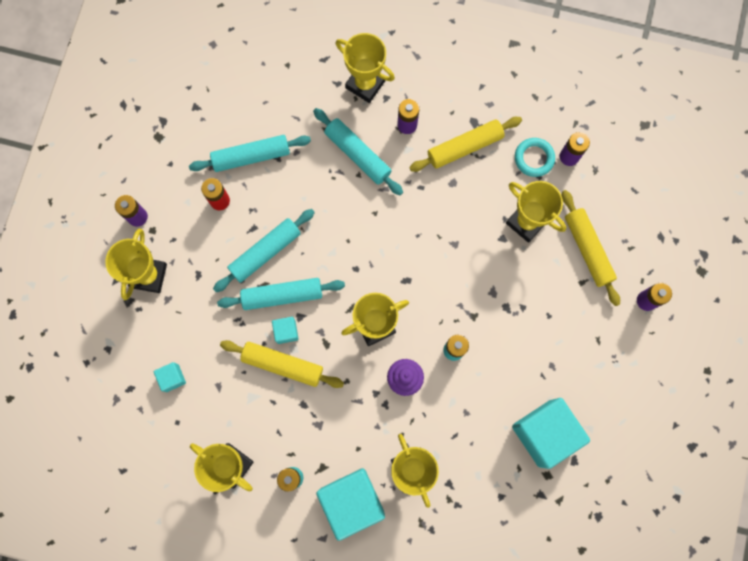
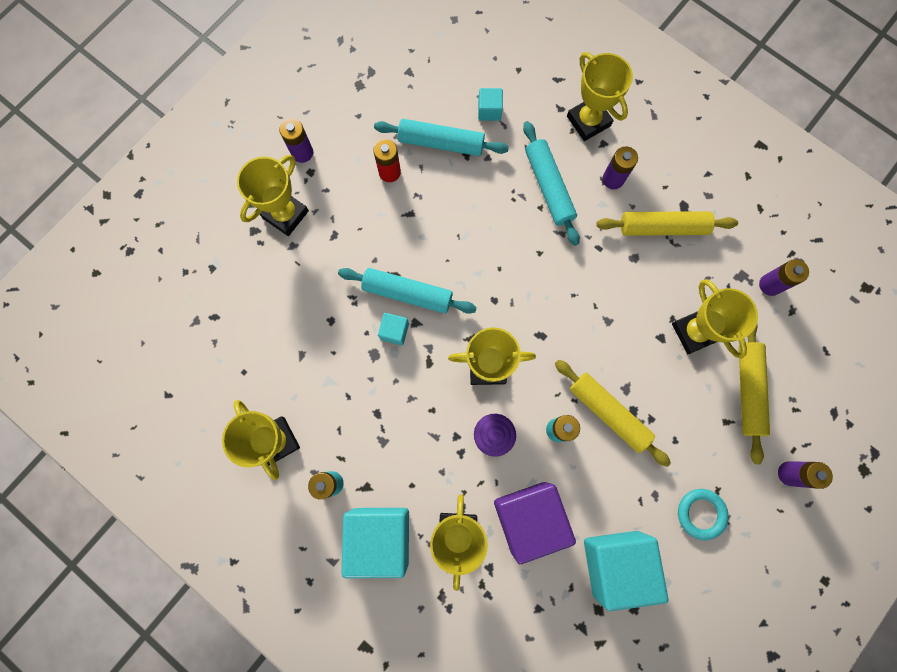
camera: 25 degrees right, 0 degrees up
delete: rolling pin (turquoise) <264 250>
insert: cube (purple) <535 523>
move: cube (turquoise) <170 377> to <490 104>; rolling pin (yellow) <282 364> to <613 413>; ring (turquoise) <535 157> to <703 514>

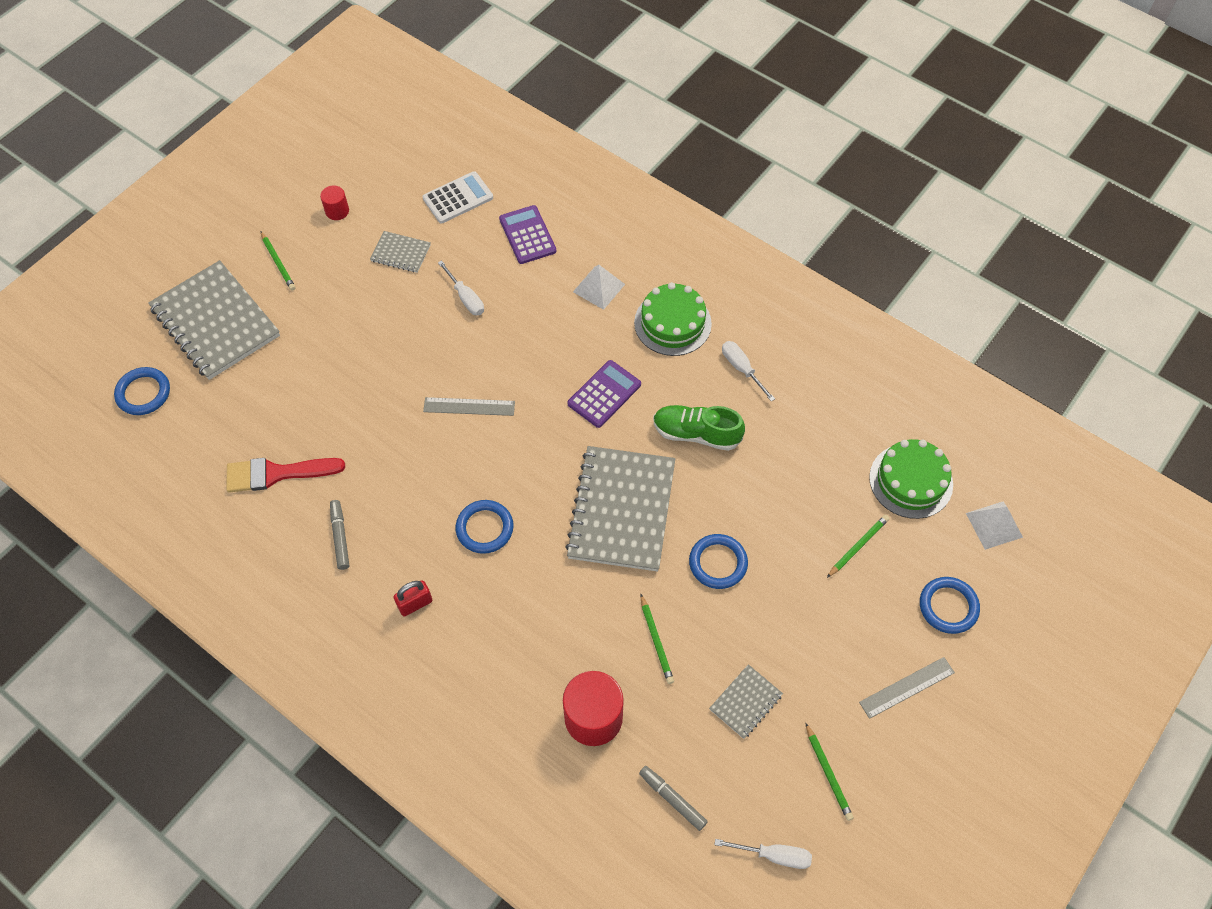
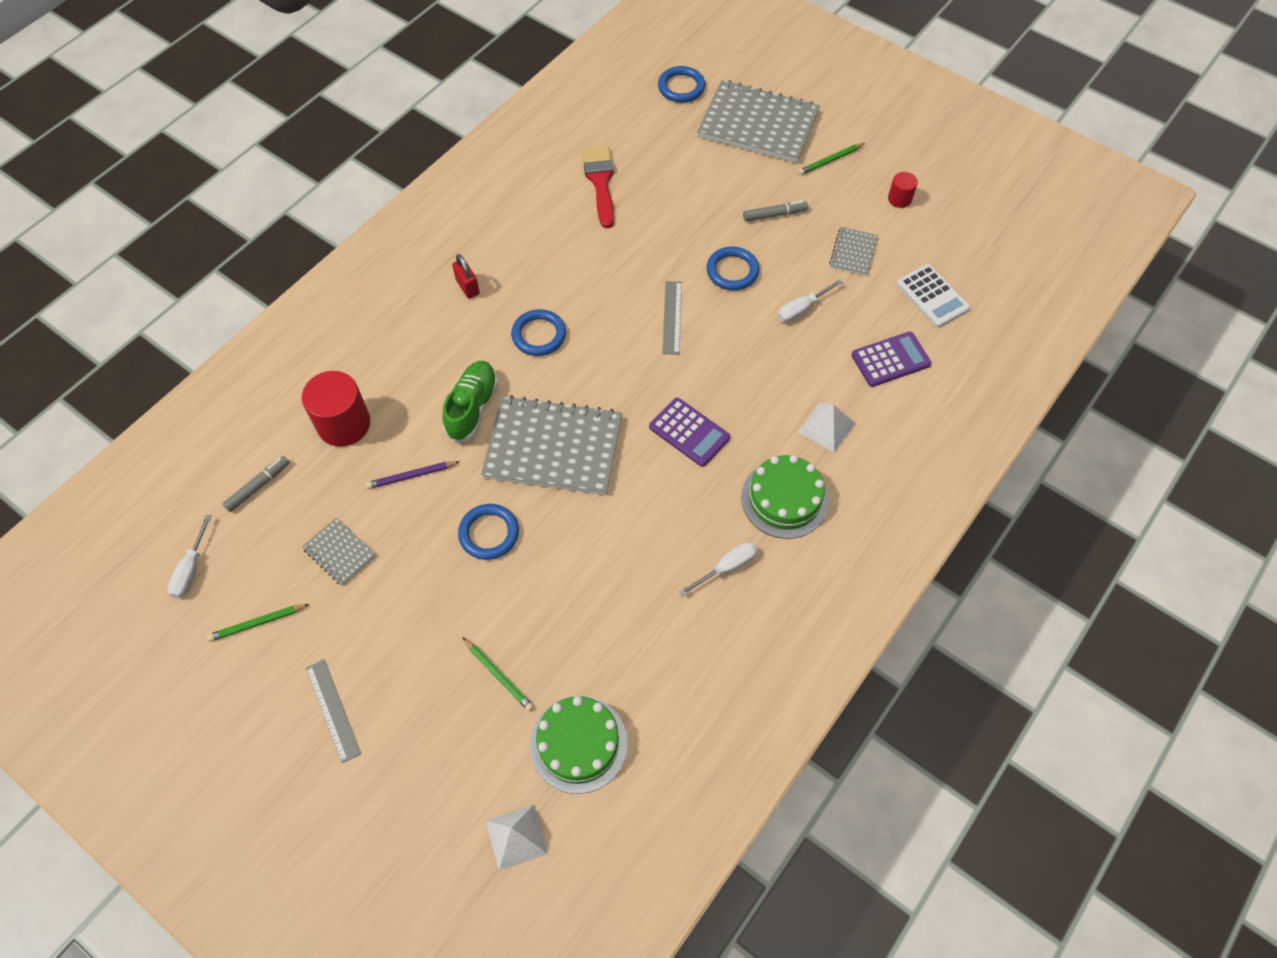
camera: 90 degrees right, 0 degrees up
move: shoe (green) <699 428> to <470 402>; ring (blue) <950 605> to <732 268>; marker (grey) <339 535> to <775 211>
recolor: pencil (green) <657 639> to pencil (purple) <413 475>
rotate: notebook (grey) <214 320> = <758 121> 60 degrees clockwise

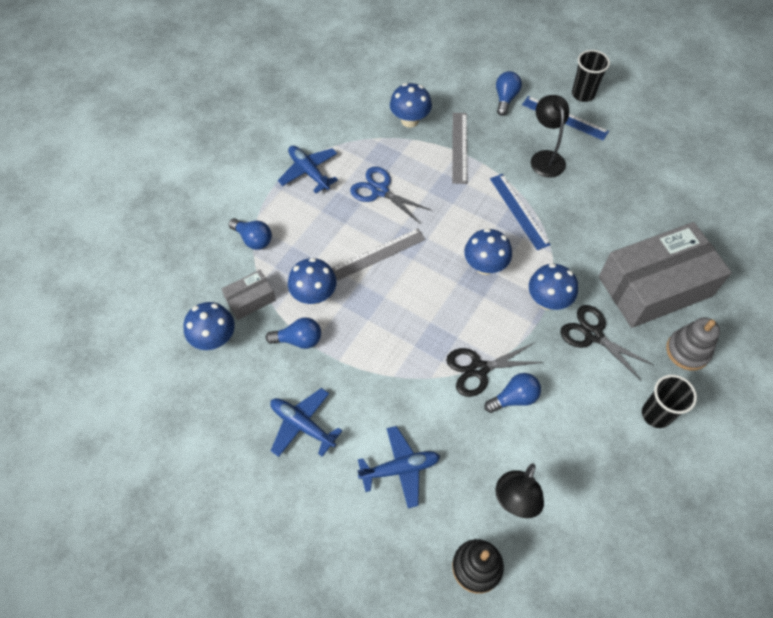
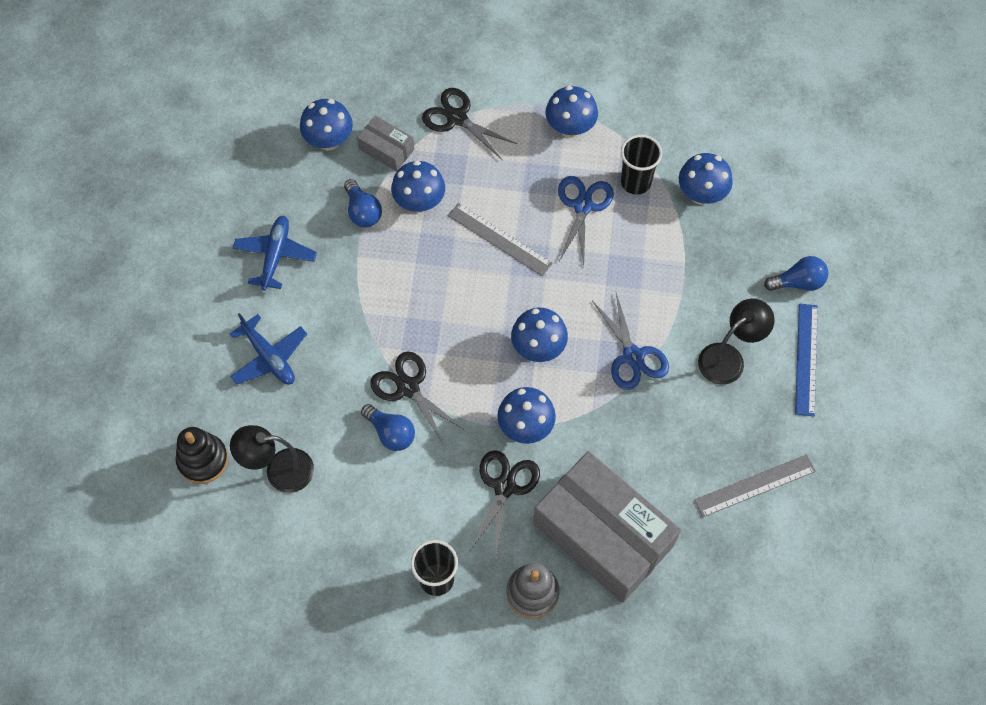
camera: 65 degrees right, 5 degrees up
move: cup (black) <591 76> to <641 165>; ruler (grey) <459 148> to <755 485>
replace: light bulb (blue) <250 234> to scissors (black) <469 123>; plane (blue) <308 169> to mushroom (blue) <571 112>; ruler (blue) <520 212> to scissors (blue) <630 341>

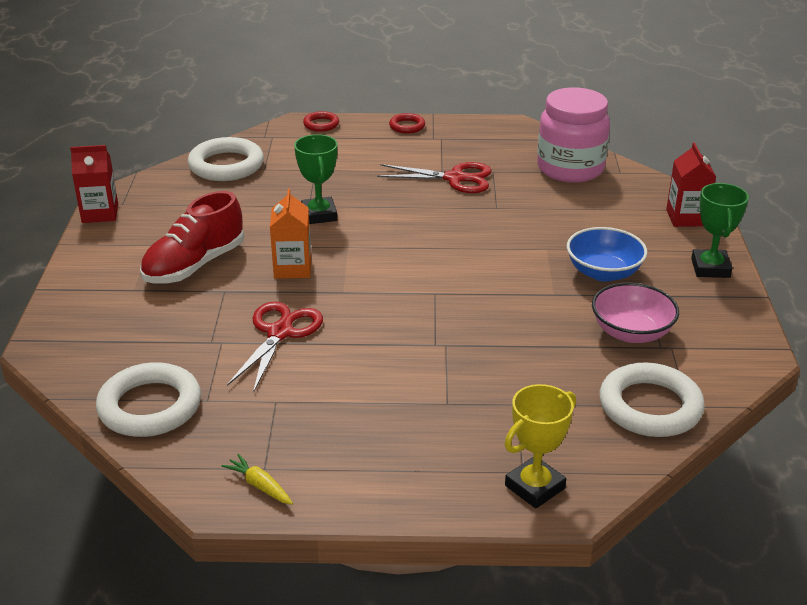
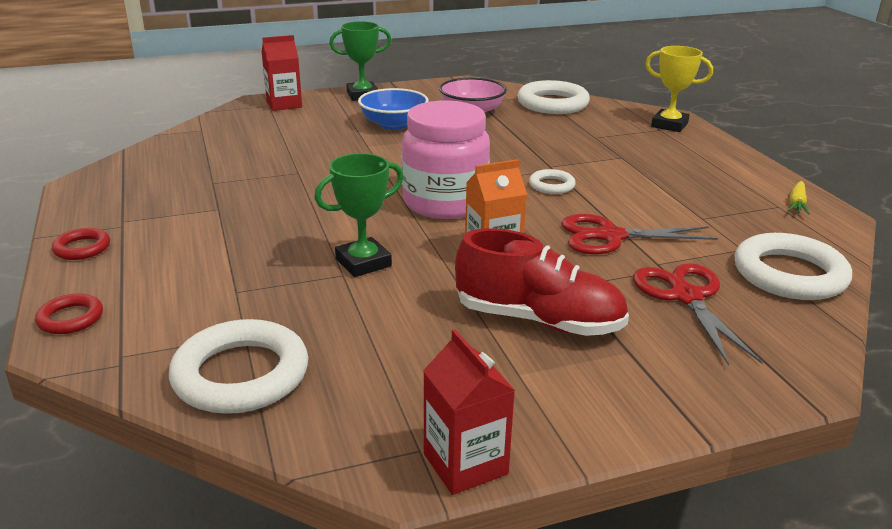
camera: 110 degrees left, 5 degrees down
insert: ring (white) <552 181>
move: jar (pink) <573 135> to <446 159>; scissors (red) <434 177> to <698 314>

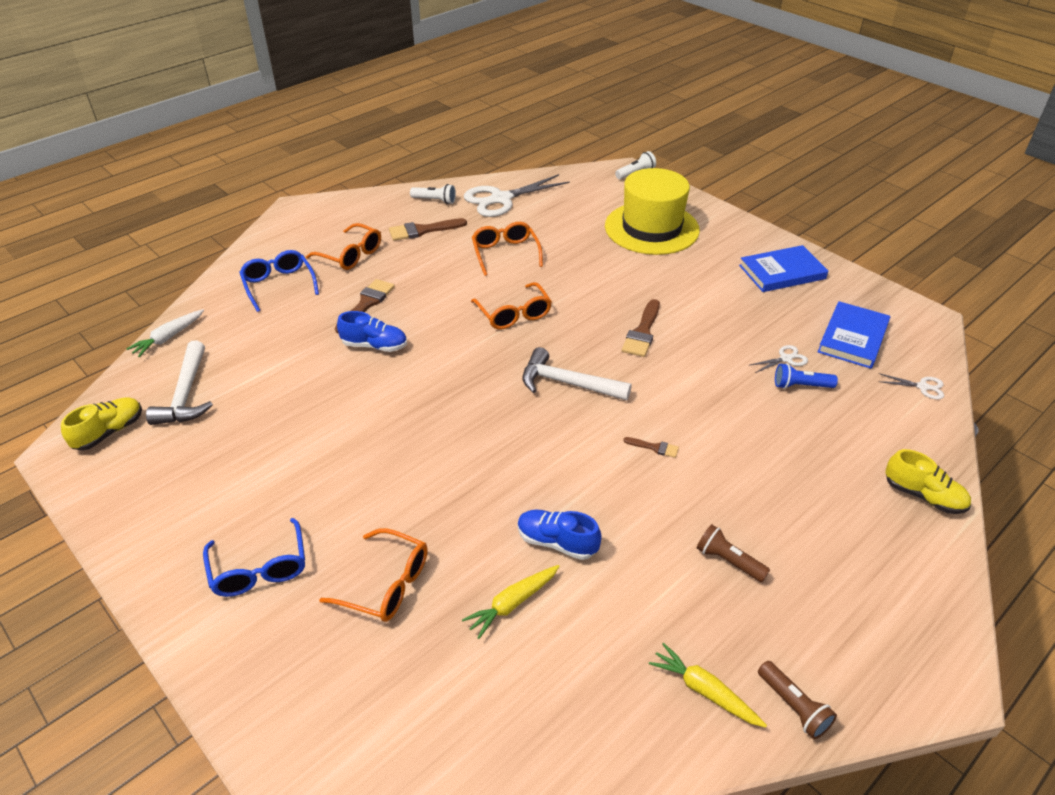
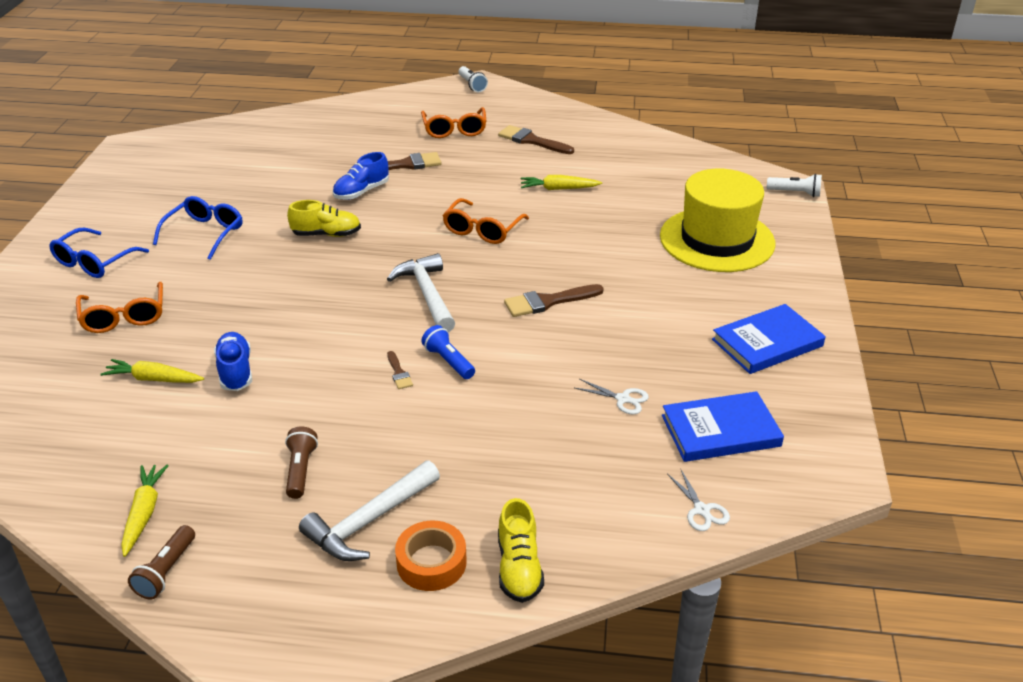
camera: 50 degrees right, 5 degrees down
delete: carrot (white) <165 333>; scissors (white) <517 195>
insert: tape (orange) <431 556>
move: glasses (blue) <279 281> to <198 228>; shoe (yellow) <101 424> to <324 218>; hammer (white) <179 382> to <369 511>; flashlight (blue) <806 376> to <448 352>; flashlight (white) <433 194> to <473 79>
replace: glasses (orange) <507 249> to carrot (yellow) <561 182>
rotate: shoe (blue) <372 331> = <361 176> 75 degrees clockwise; book (blue) <783 268> = <769 339> 60 degrees counterclockwise

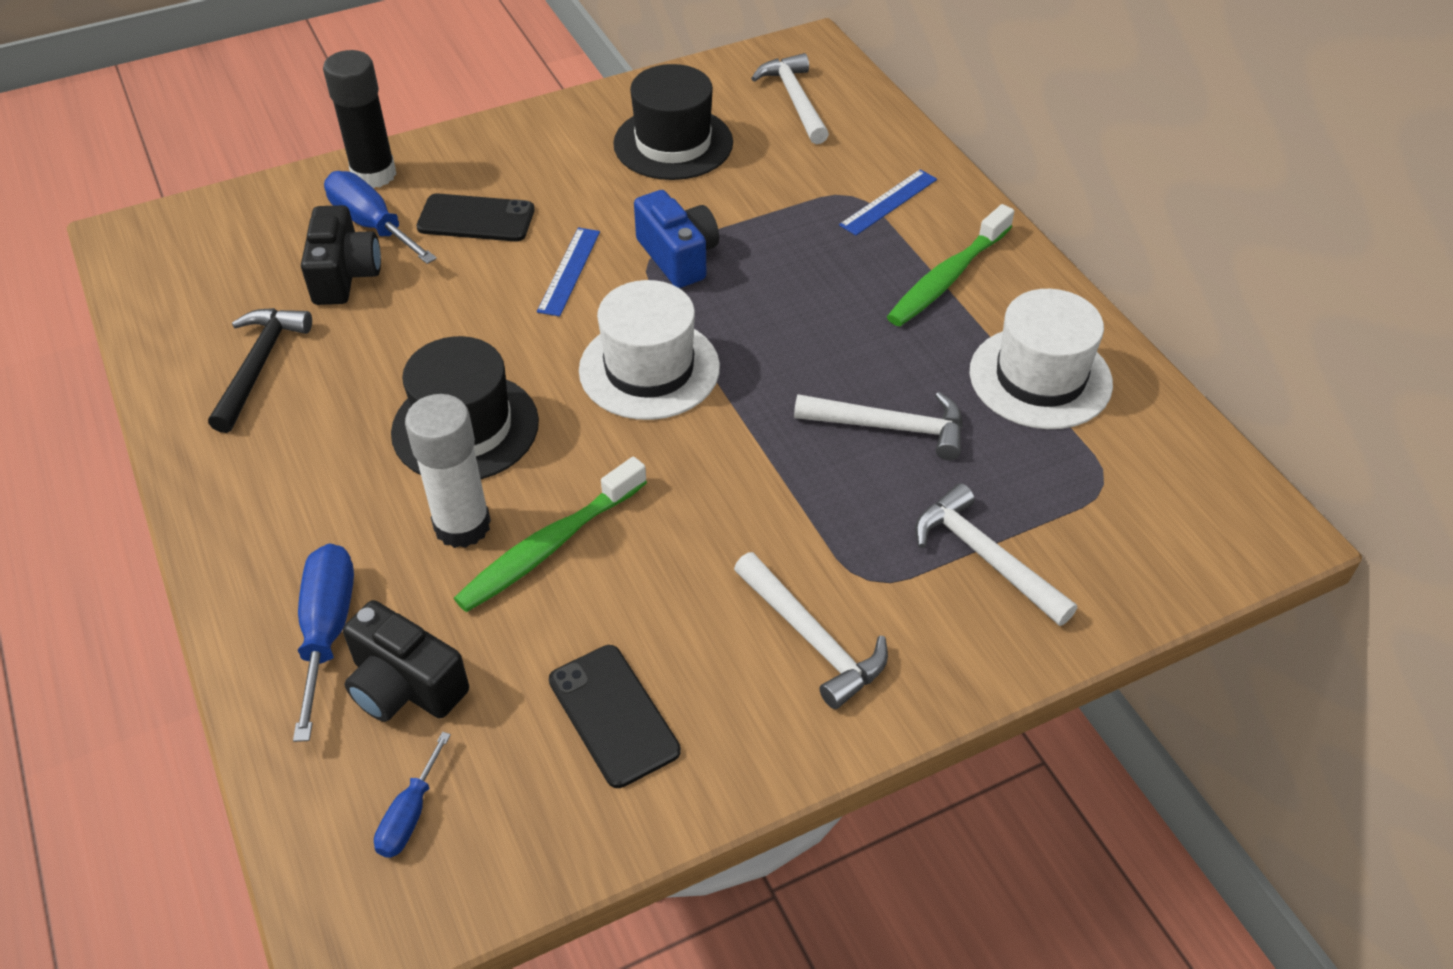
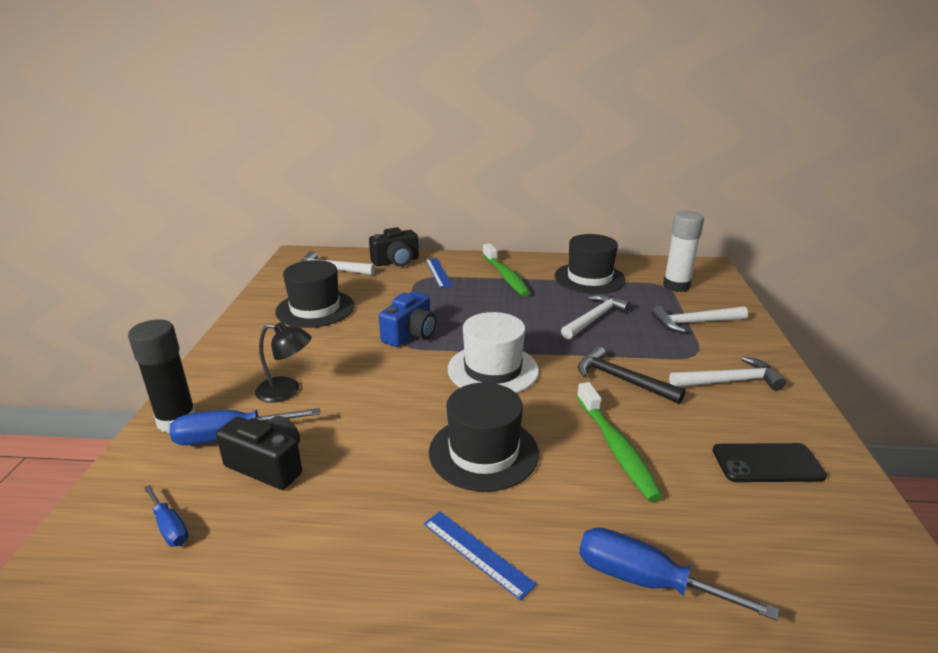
camera: 60 degrees left, 20 degrees down
move: screwdriver (blue) <412 795> to <166 515>; camera (black) <406 661> to <394 247>; ruler (blue) <568 272> to <480 556>; hammer (black) <260 370> to <631 375>; glue stick (white) <448 471> to <683 251>
replace: phone (black) <476 217> to lamp (black) <283 362>
recolor: hat (white) <1041 359> to hat (black) <590 264>
rotate: camera (blue) <676 239> = <407 319> 120 degrees clockwise

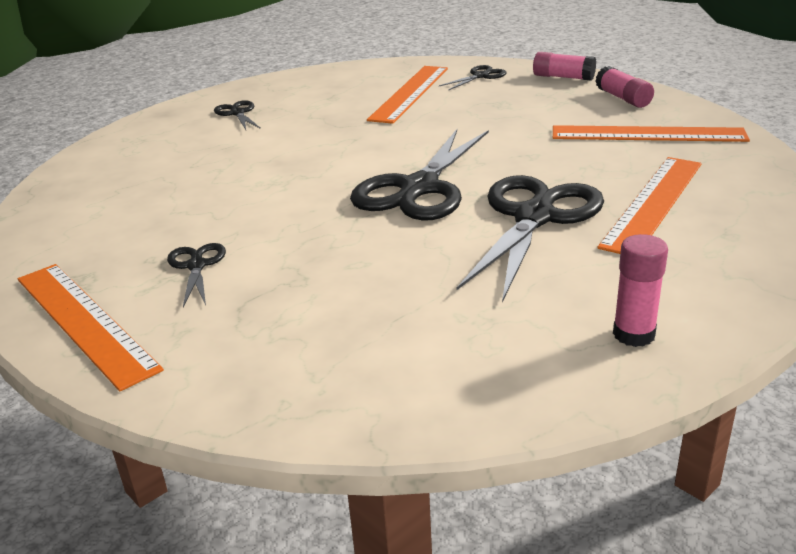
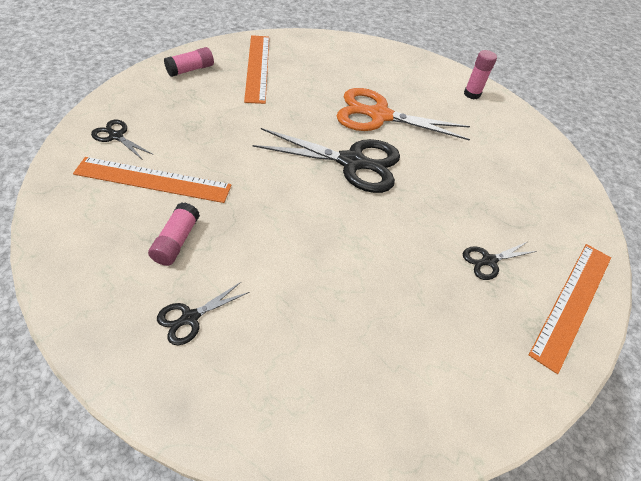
camera: 110 degrees left, 20 degrees up
delete: ruler (orange) <649 205>
move: glue stick (pink) <564 66> to <174 234>
recolor: scissors (black) <530 238> to scissors (orange) <403 114>

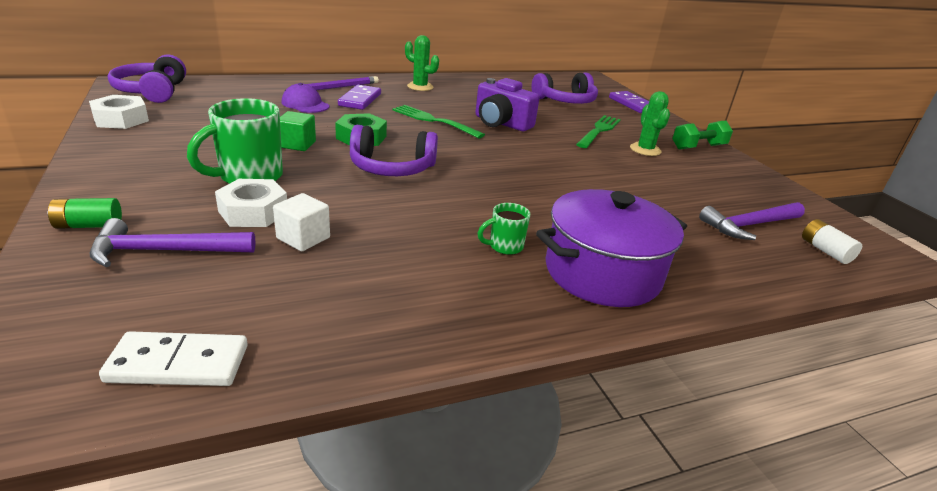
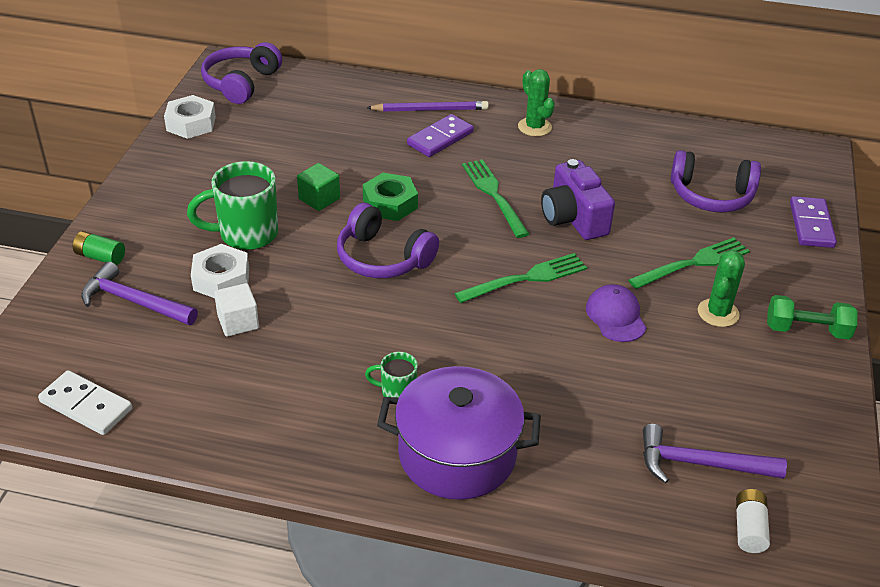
camera: 35 degrees right, 10 degrees up
insert: fork (green) <520 278>
move: cap (purple) <305 98> to <616 313>

